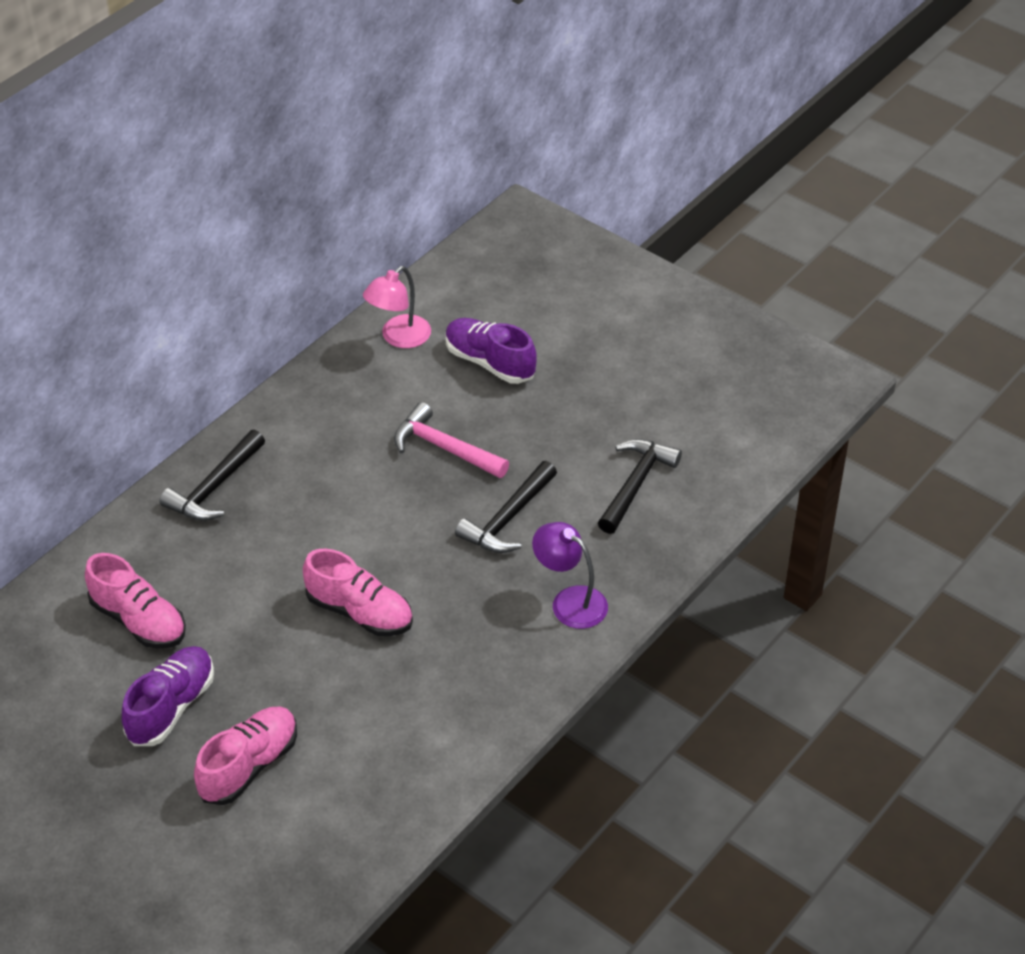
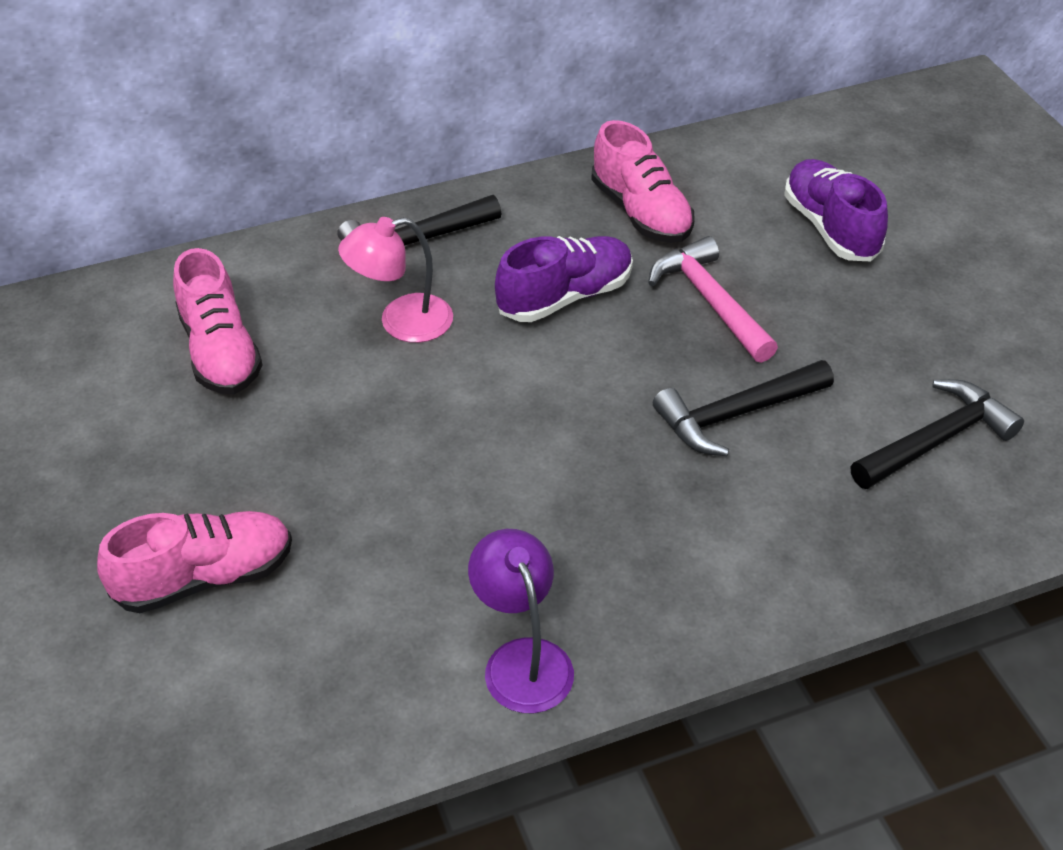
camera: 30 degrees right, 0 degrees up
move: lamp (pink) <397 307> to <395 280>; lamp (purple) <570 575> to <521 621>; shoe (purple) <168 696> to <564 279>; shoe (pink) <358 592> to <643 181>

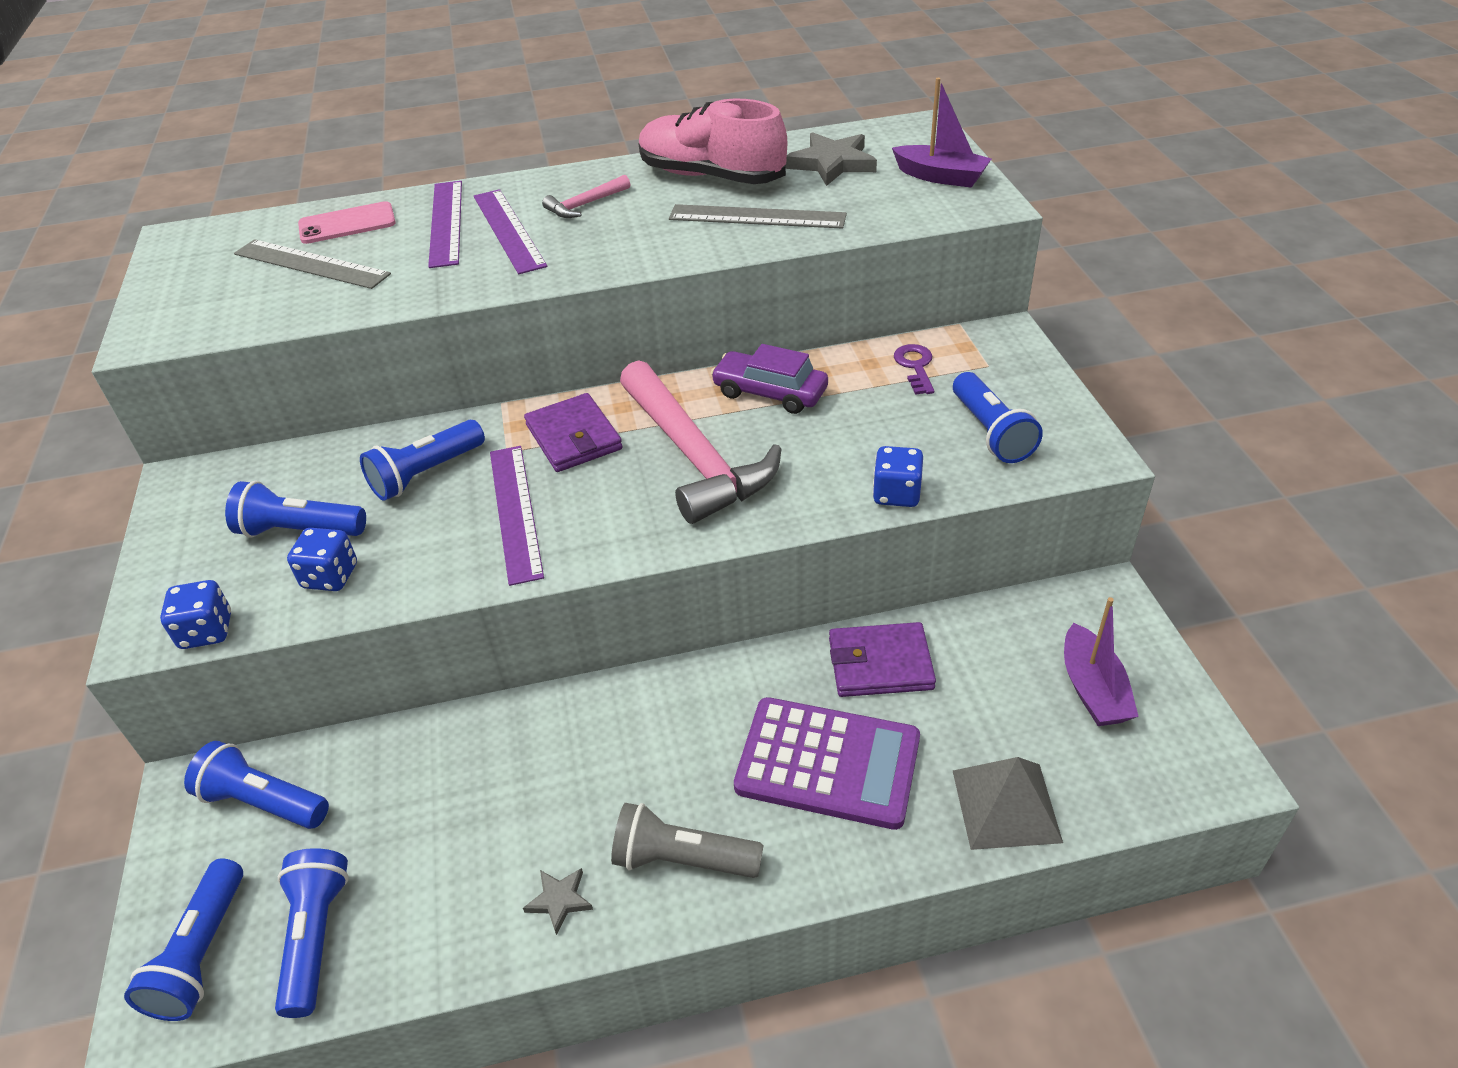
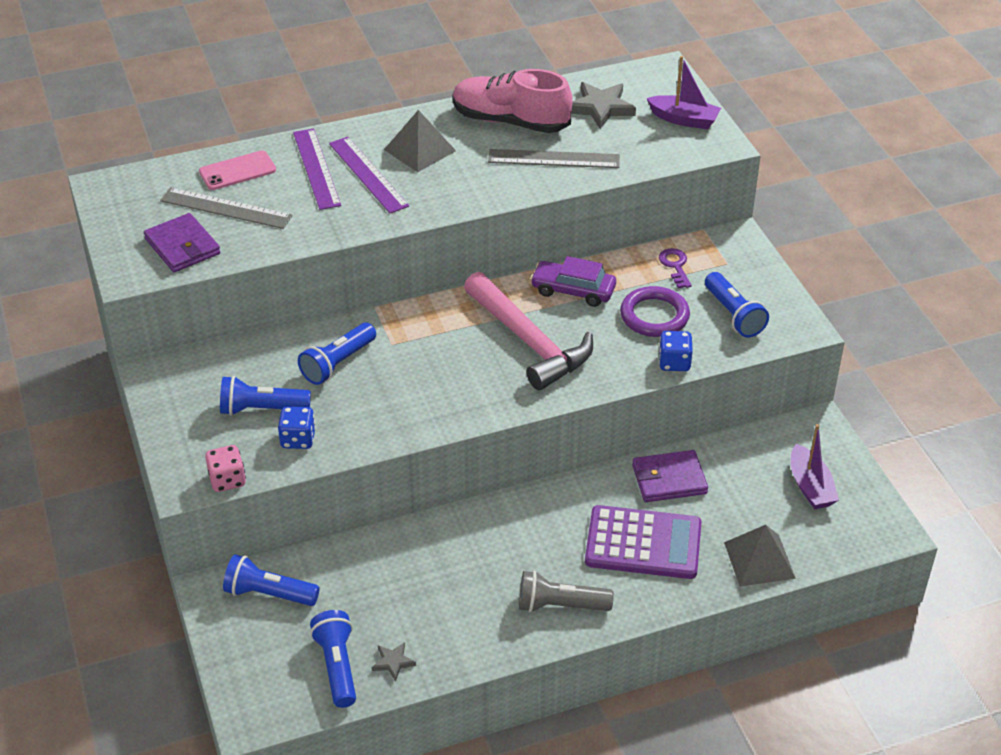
camera: 10 degrees left, 0 degrees up
delete: flashlight (blue) <183 940>; ruler (purple) <517 516>
insert: ring (purple) <655 311>
move: wallet (purple) <573 432> to <182 242>; star (grey) <558 901> to <394 661>
replace: hammer (pink) <586 196> to pyramid (grey) <420 141>
recolor: dice (blue) <195 614> to dice (pink) <225 468>

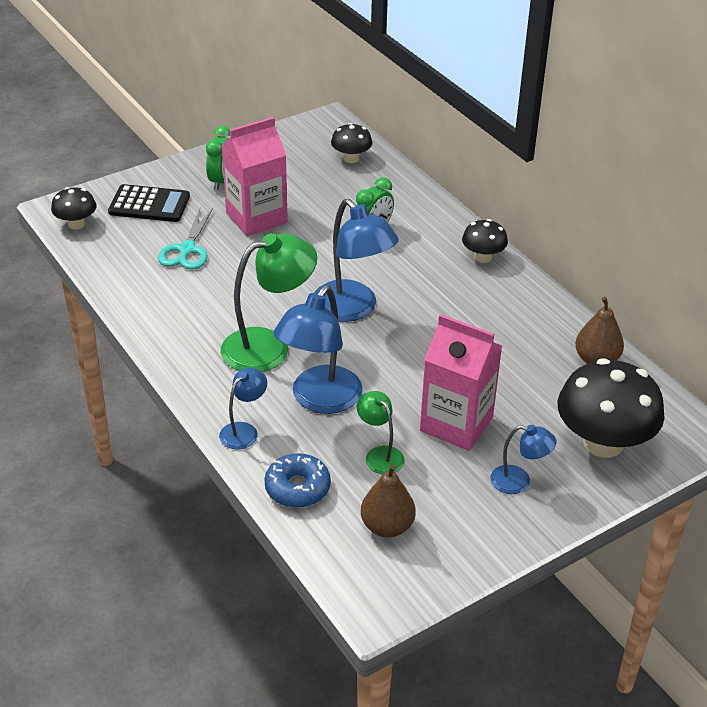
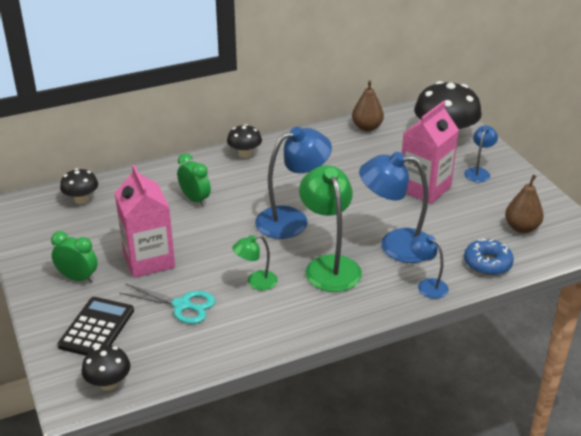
camera: 80 degrees left, 5 degrees down
move: lamp (green) <381 432> to <255 262>
rotate: lamp (blue) <318 349> = <394 207> 150 degrees clockwise

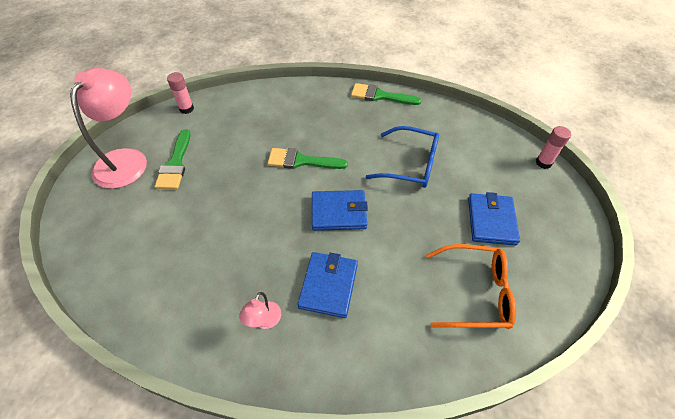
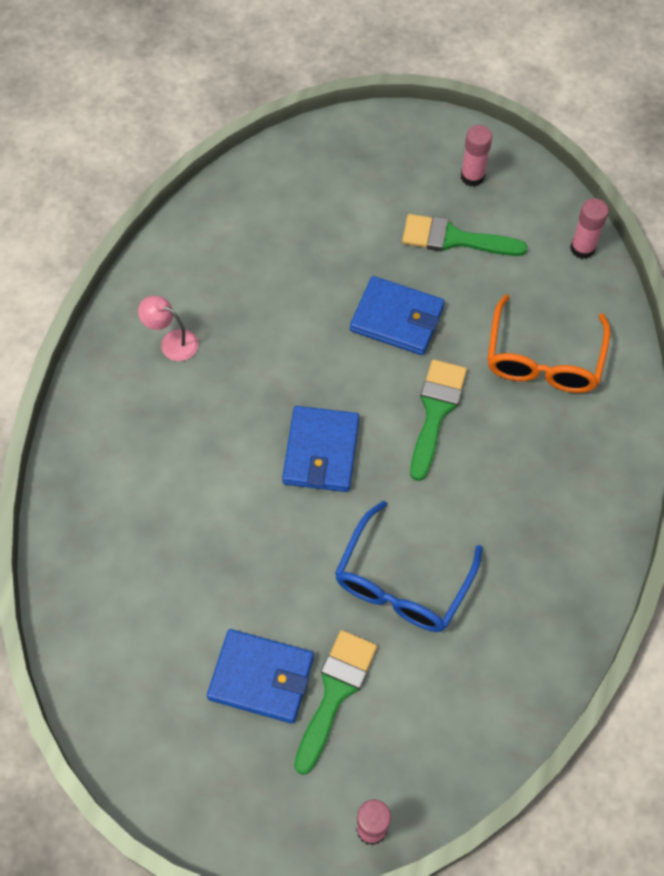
camera: 100 degrees right, 10 degrees up
move: brush (green) <386 94> to <335 702>; wallet (blue) <327 285> to <397 315>; glasses (orange) <471 286> to <549 343>
replace: lamp (pink) <108 128> to glue stick (pink) <476 156>

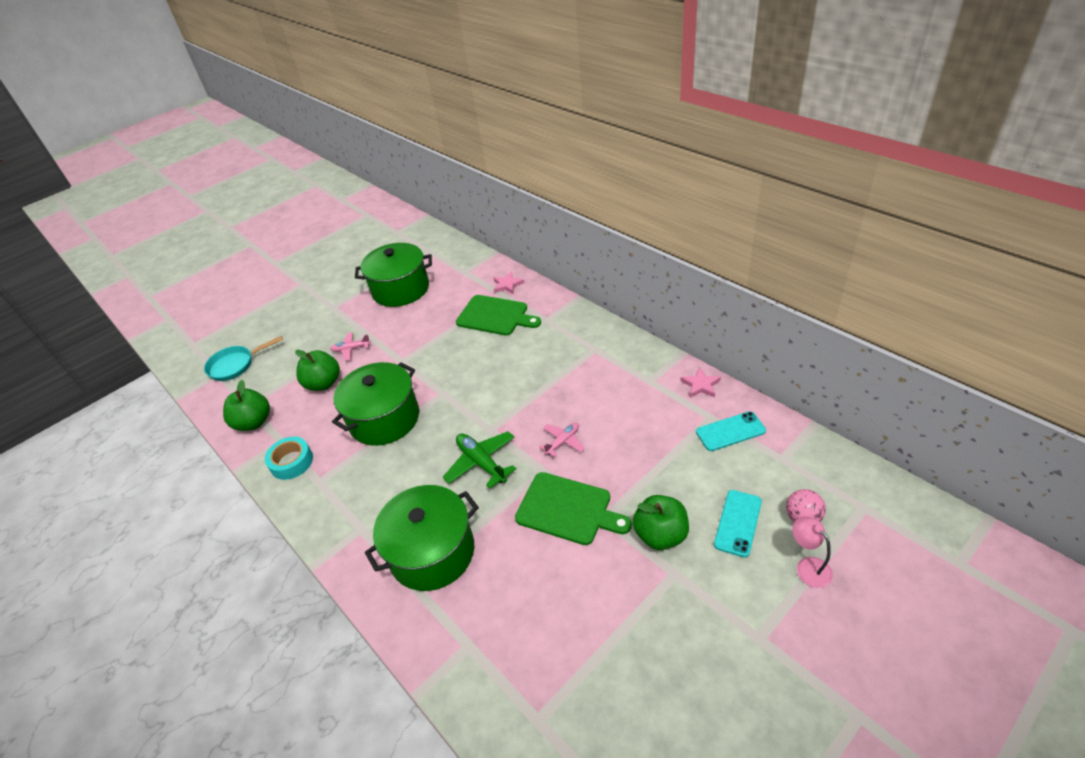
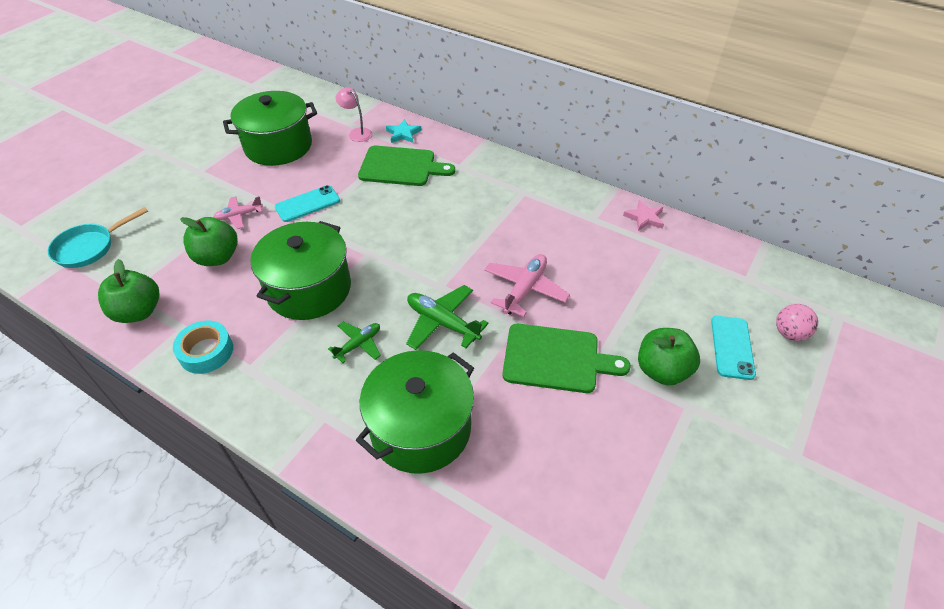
camera: 20 degrees left, 5 degrees up
insert: plane (green) <354 342>
move: phone (turquoise) <731 431> to <307 203>; lamp (pink) <812 552> to <354 114>
recolor: star (pink) <508 282> to star (turquoise) <403 131>
resize: plane (pink) <562 439> = <527 285> x1.60

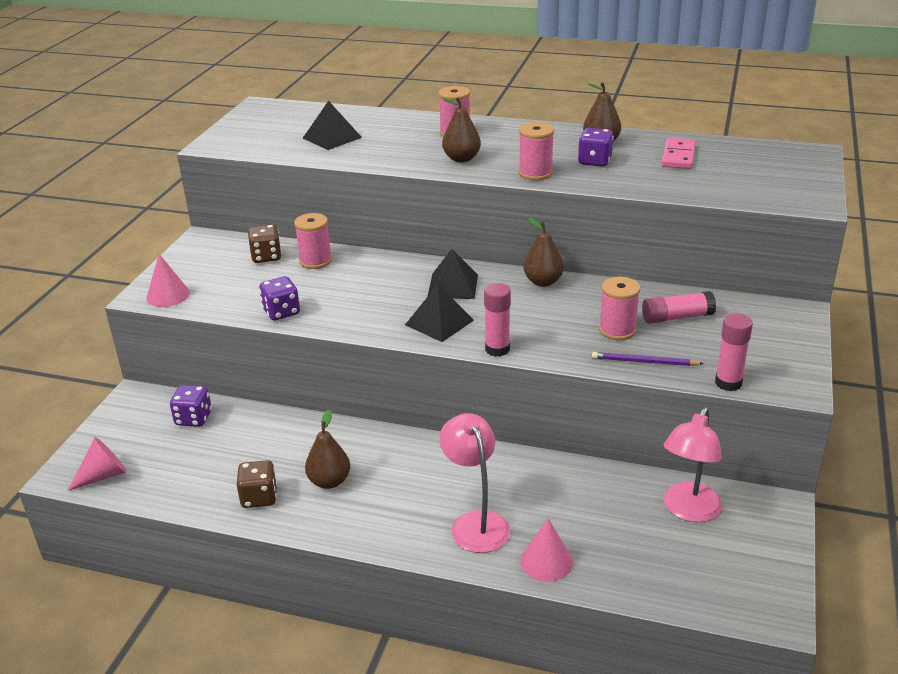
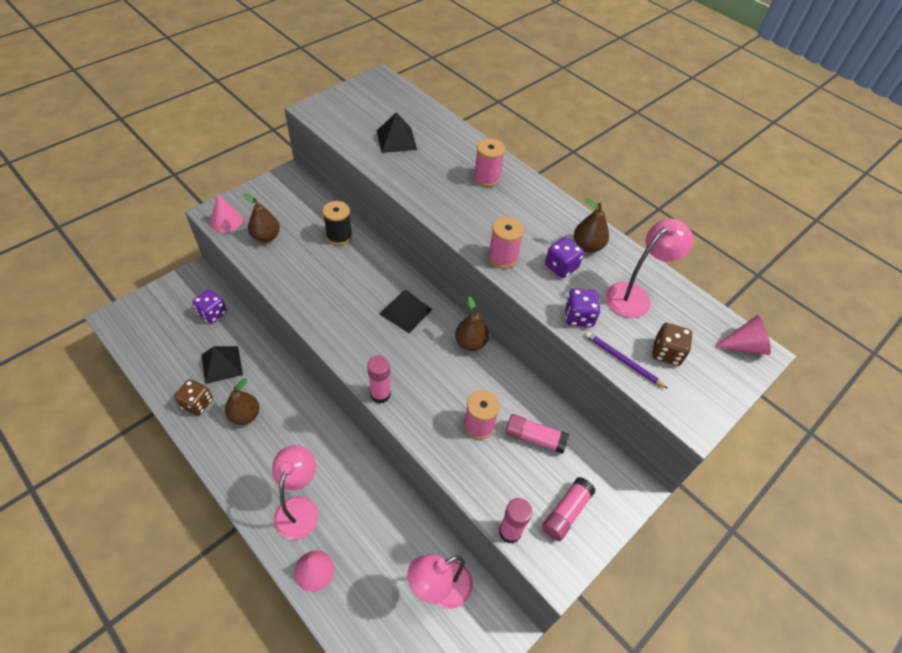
camera: 25 degrees right, 20 degrees up
insert: glue stick (pink) <569 509>
move: pyramid (black) <439 313> to <222 365>; pear (brown) <461 130> to <262 217>; dice (purple) <279 298> to <582 307>; pencil (purple) <648 359> to <626 360>; dice (brown) <265 244> to <672 344>; cone (pink) <97 464> to <743 335>
replace: domino (pink) <679 153> to lamp (pink) <650 268>
recolor: spool (pink) <313 241> to spool (black) <337 223>

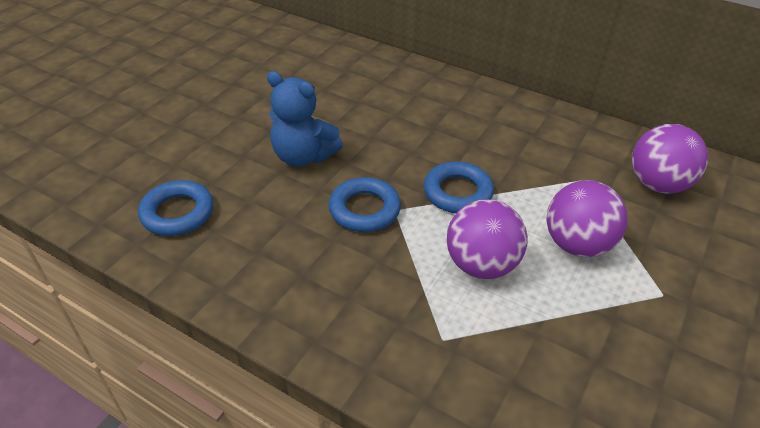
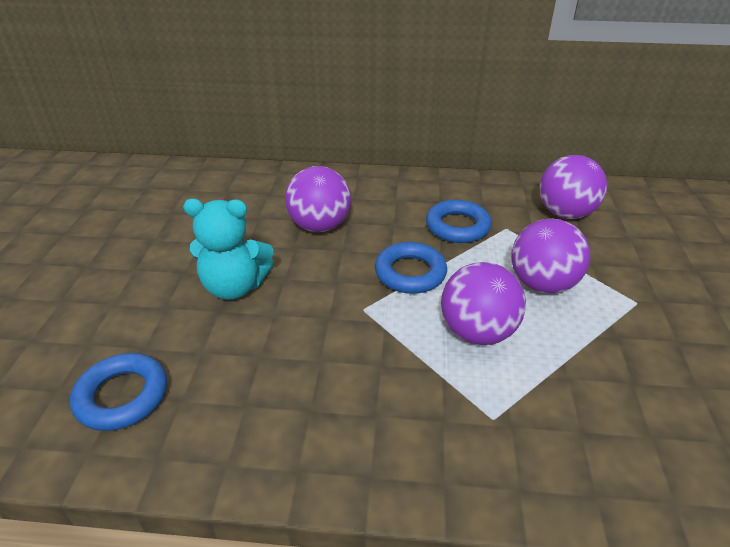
camera: 25 degrees left, 5 degrees down
insert: ball (purple) <318 199>
move: ring (blue) <365 204> to <459 221>
recolor: teddy bear (blue) <305 119> to teddy bear (turquoise) <228 249>

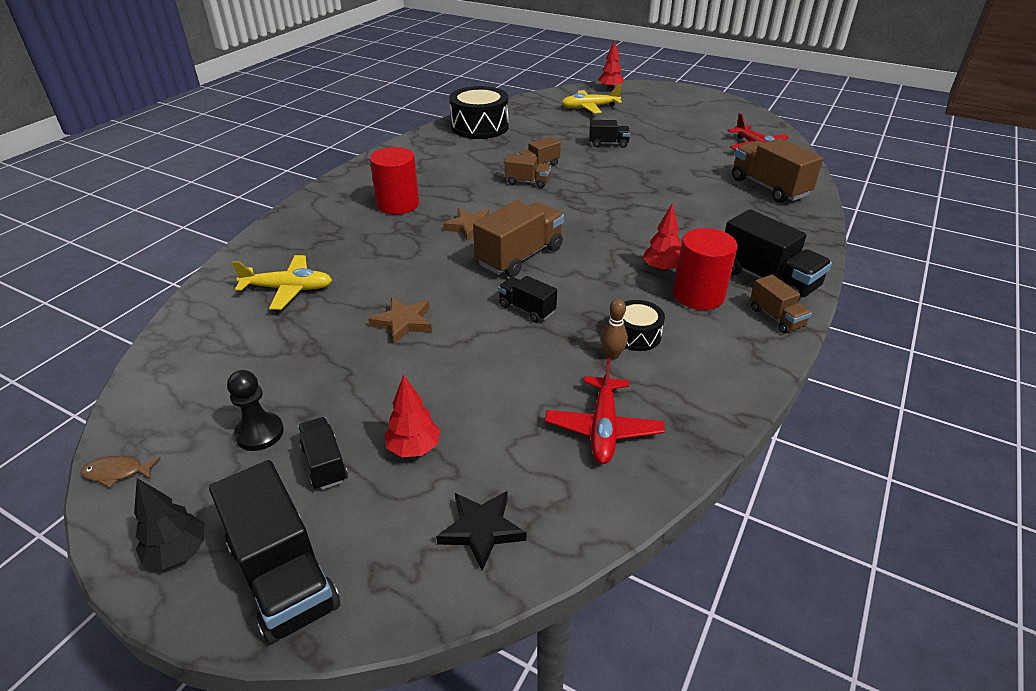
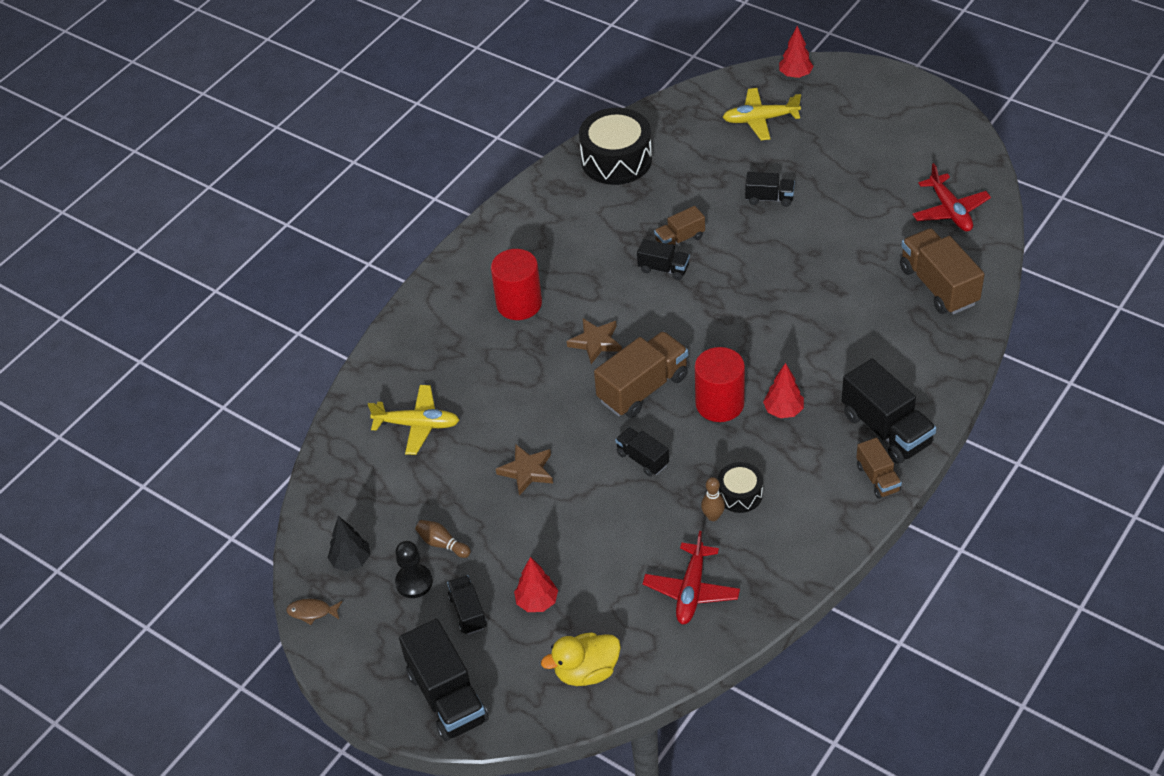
camera: 10 degrees right, 10 degrees up
insert: bowling pin (brown) <443 539>
move: tree (black) <169 523> to <349 543>; cylinder (red) <705 269> to <720 384>
replace: star (black) <481 531> to duck (yellow) <581 659>
recolor: truck (brown) <528 171> to truck (black) <663 259>

